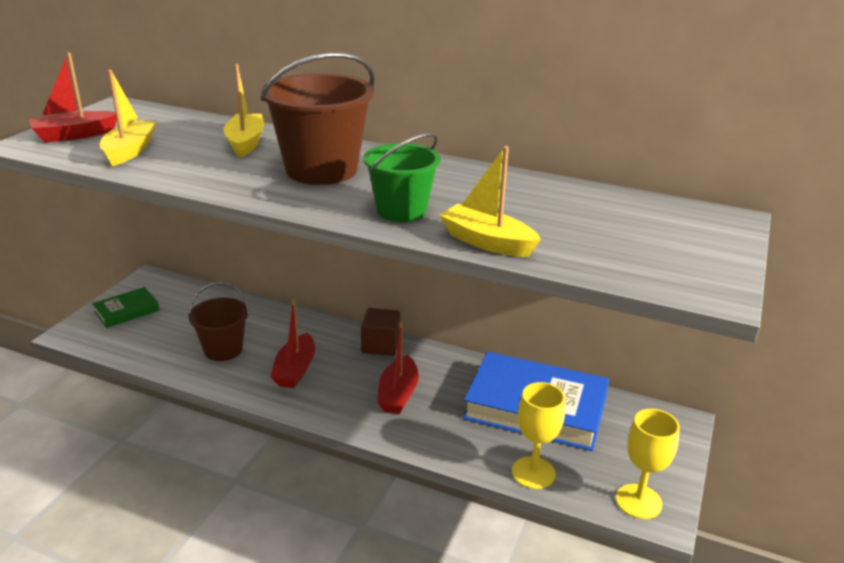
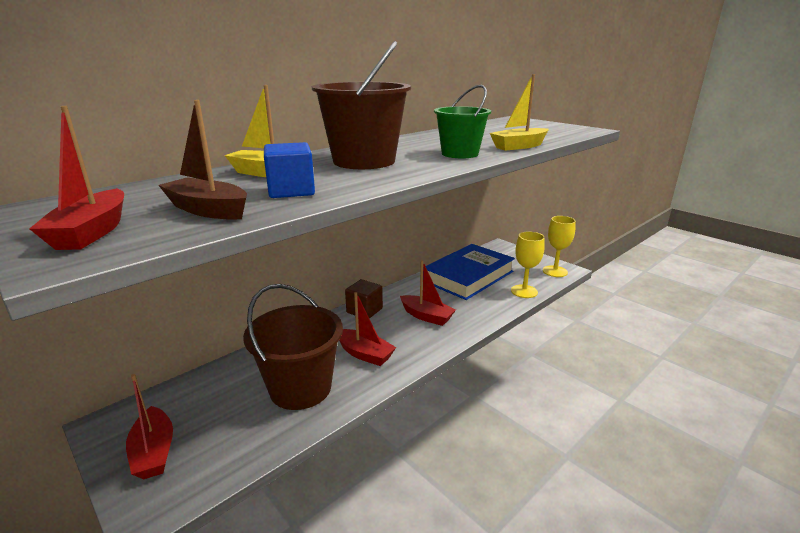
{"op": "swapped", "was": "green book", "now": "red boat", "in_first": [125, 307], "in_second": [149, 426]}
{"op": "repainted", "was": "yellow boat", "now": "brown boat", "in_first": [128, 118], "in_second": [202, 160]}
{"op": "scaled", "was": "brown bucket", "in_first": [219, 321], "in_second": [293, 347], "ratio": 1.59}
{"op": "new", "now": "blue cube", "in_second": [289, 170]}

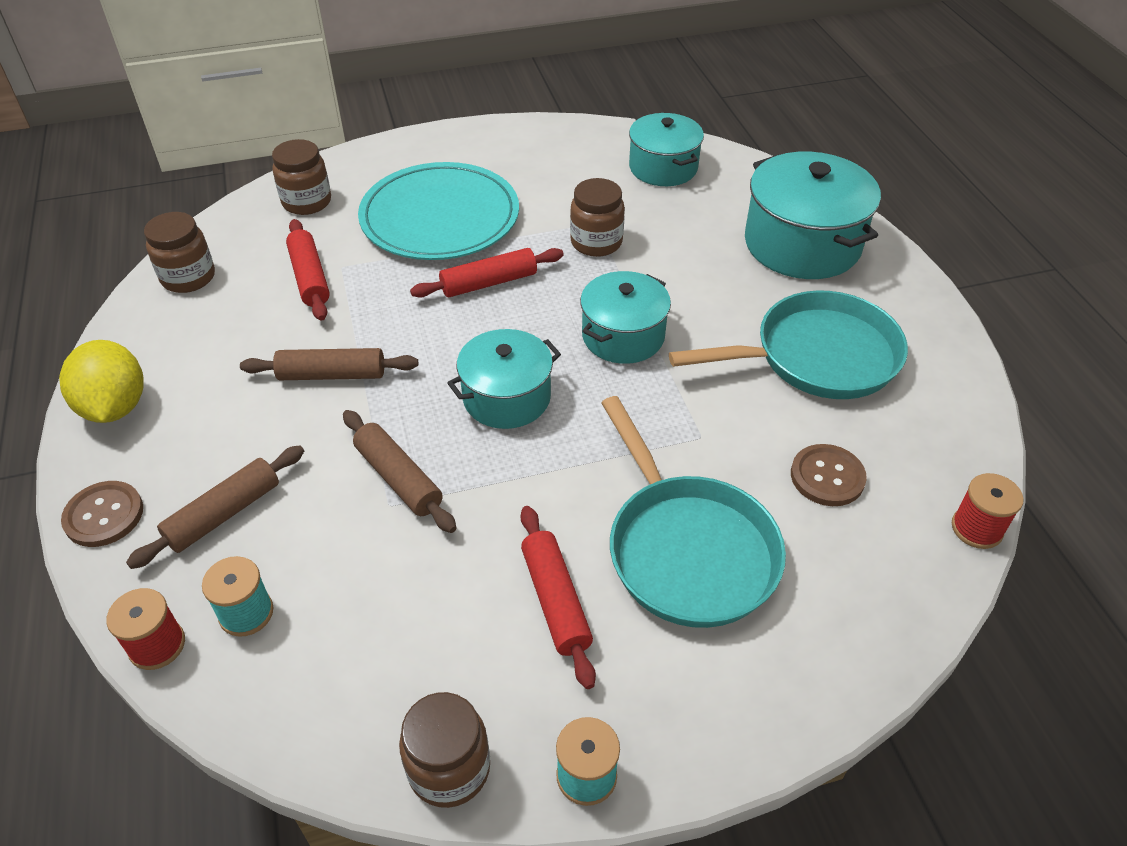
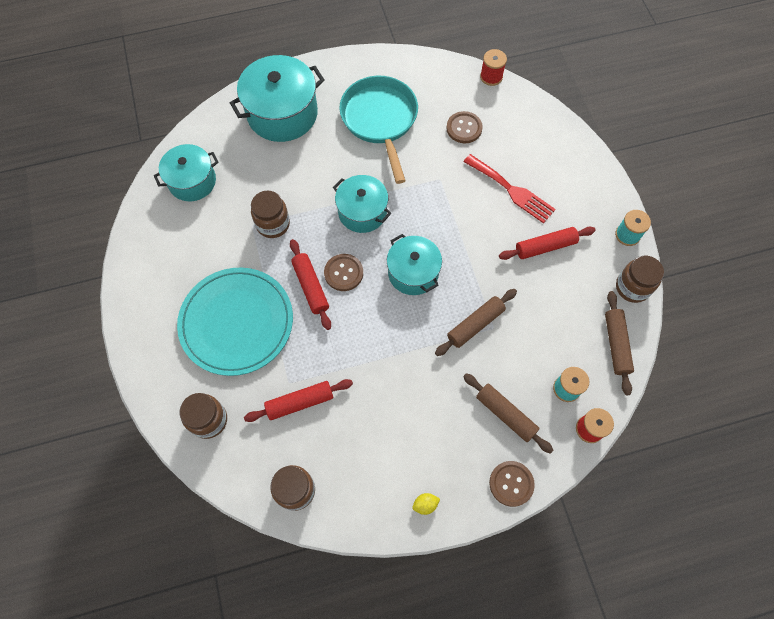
{"op": "scaled", "was": "yellow lemon", "in_first": [101, 381], "in_second": [426, 504], "ratio": 0.42}
{"op": "shifted", "was": "brown rolling pin", "in_first": [329, 364], "in_second": [619, 343]}
{"op": "swapped", "was": "turquoise pan", "now": "red fork", "in_first": [693, 512], "in_second": [509, 189]}
{"op": "new", "now": "brown button", "in_second": [343, 272]}

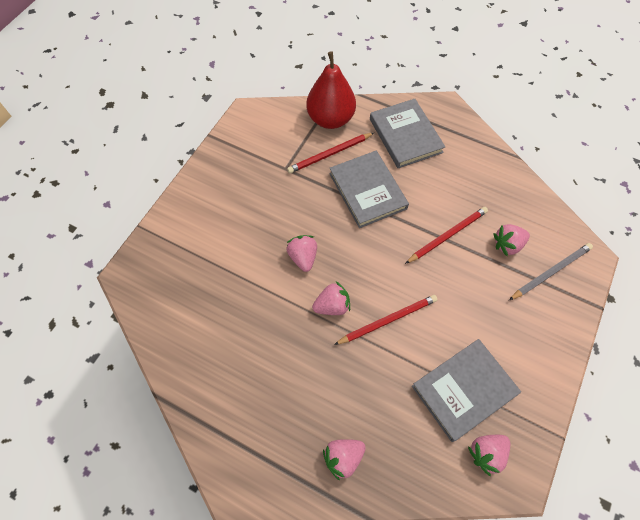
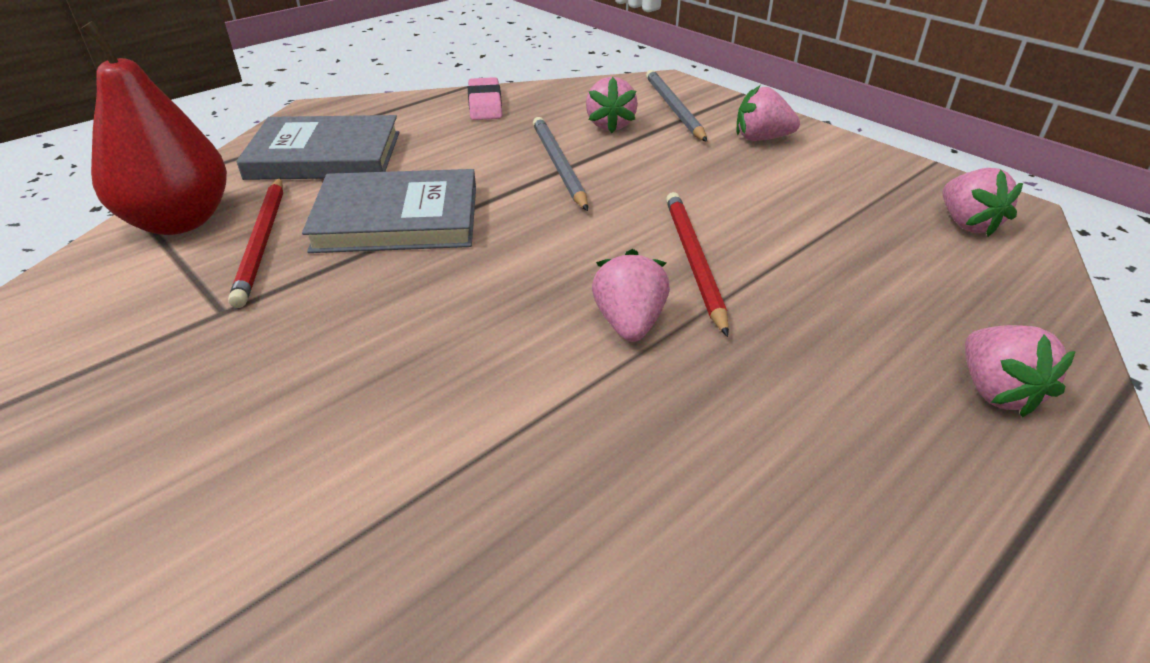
{"op": "shifted", "was": "pink strawberry", "in_first": [301, 253], "in_second": [768, 113]}
{"op": "repainted", "was": "red pencil", "now": "grey pencil", "in_first": [446, 235], "in_second": [560, 164]}
{"op": "gone", "was": "grey book", "in_first": [466, 390]}
{"op": "new", "now": "pink eraser", "in_second": [485, 98]}

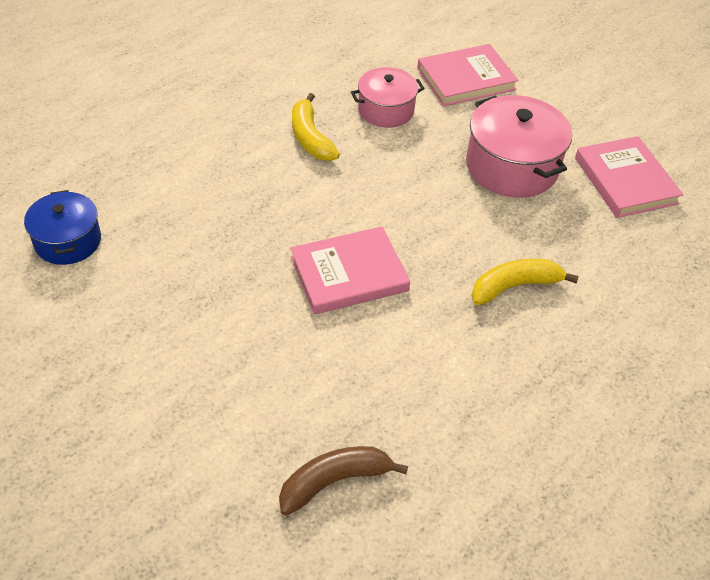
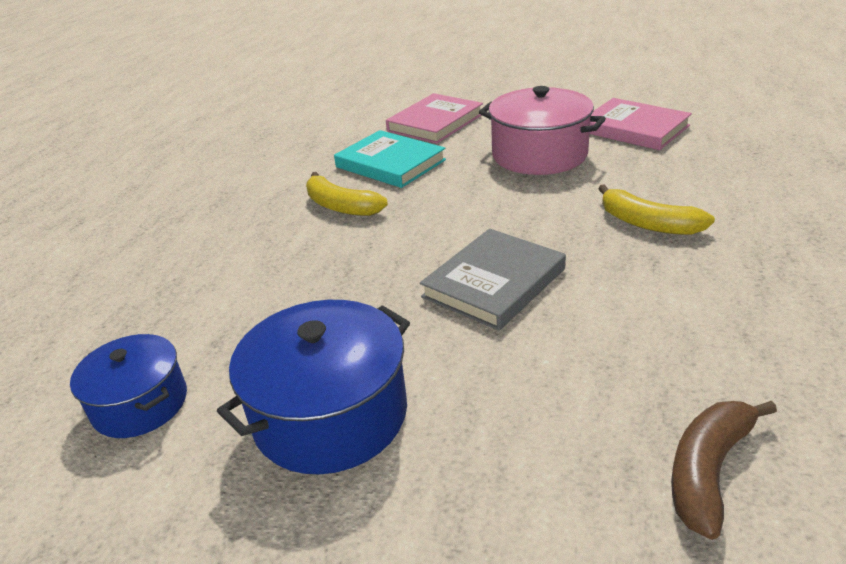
{"op": "repainted", "was": "pink book", "now": "grey book", "in_first": [350, 270], "in_second": [493, 280]}
{"op": "swapped", "was": "pink pot", "now": "turquoise book", "in_first": [388, 97], "in_second": [390, 159]}
{"op": "rotated", "was": "yellow banana", "in_first": [525, 282], "in_second": [656, 209], "clockwise": -90}
{"op": "new", "now": "blue pot", "in_second": [313, 387]}

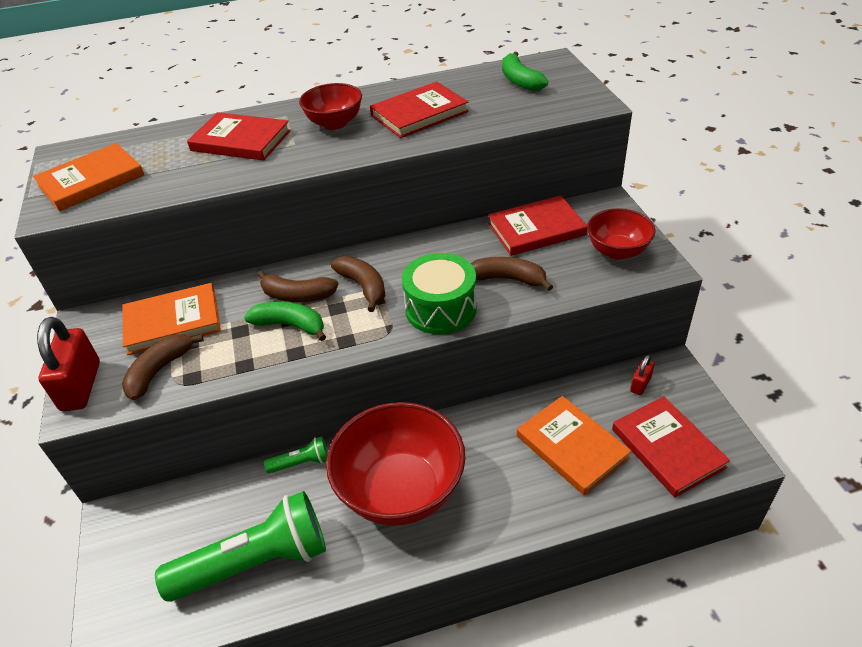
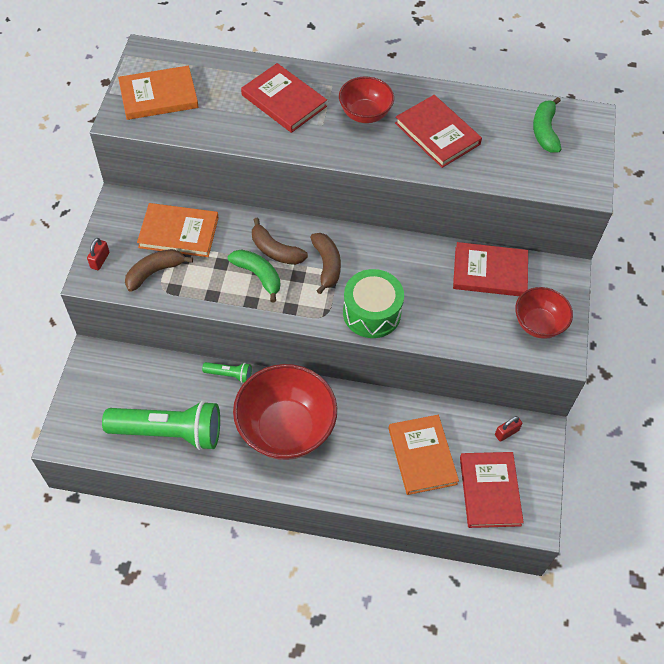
{"op": "scaled", "was": "red padlock", "in_first": [68, 364], "in_second": [98, 254], "ratio": 0.5}
{"op": "rotated", "was": "red book", "in_first": [419, 109], "in_second": [438, 131], "clockwise": 60}
{"op": "gone", "was": "brown banana", "in_first": [512, 274]}

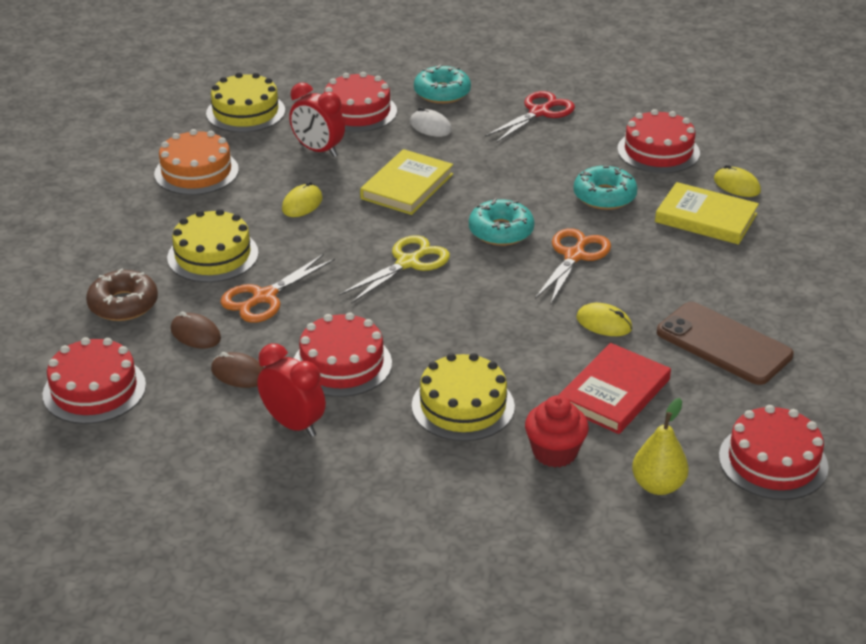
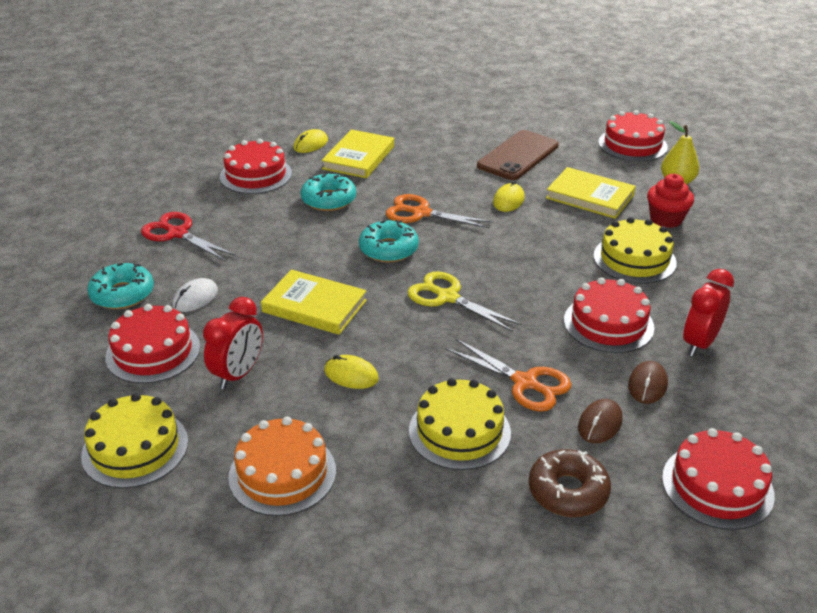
{"op": "repainted", "was": "red book", "now": "yellow book", "in_first": [615, 388], "in_second": [591, 193]}

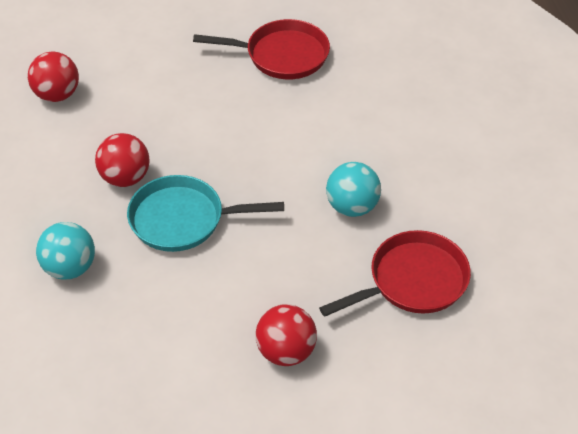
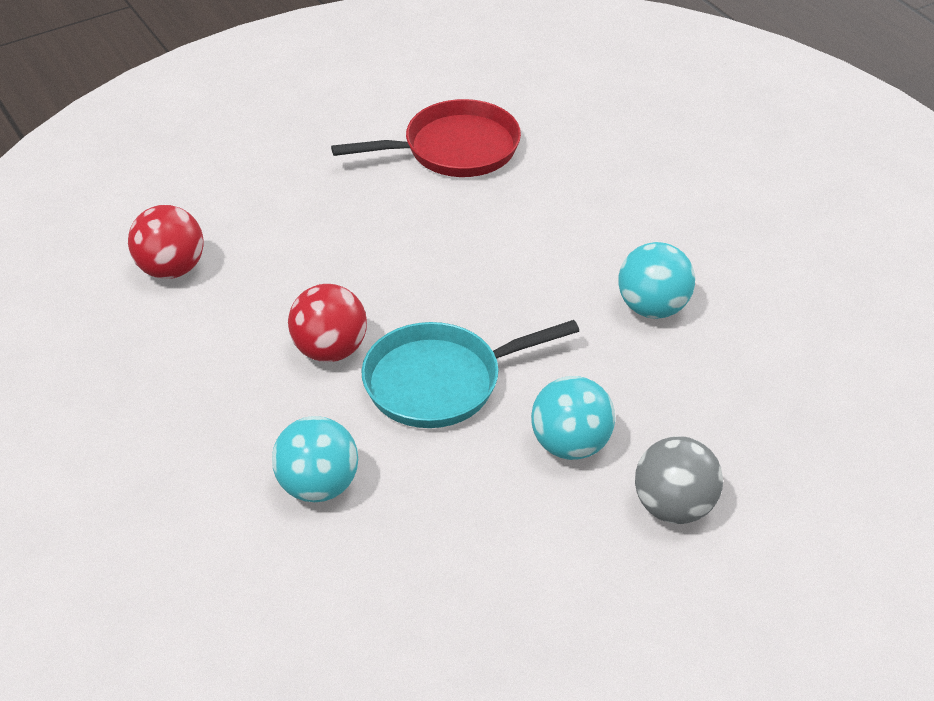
{"op": "repainted", "was": "red ball", "now": "grey ball", "in_first": [286, 335], "in_second": [679, 480]}
{"op": "gone", "was": "red pan", "in_first": [395, 273]}
{"op": "new", "now": "turquoise ball", "in_second": [573, 418]}

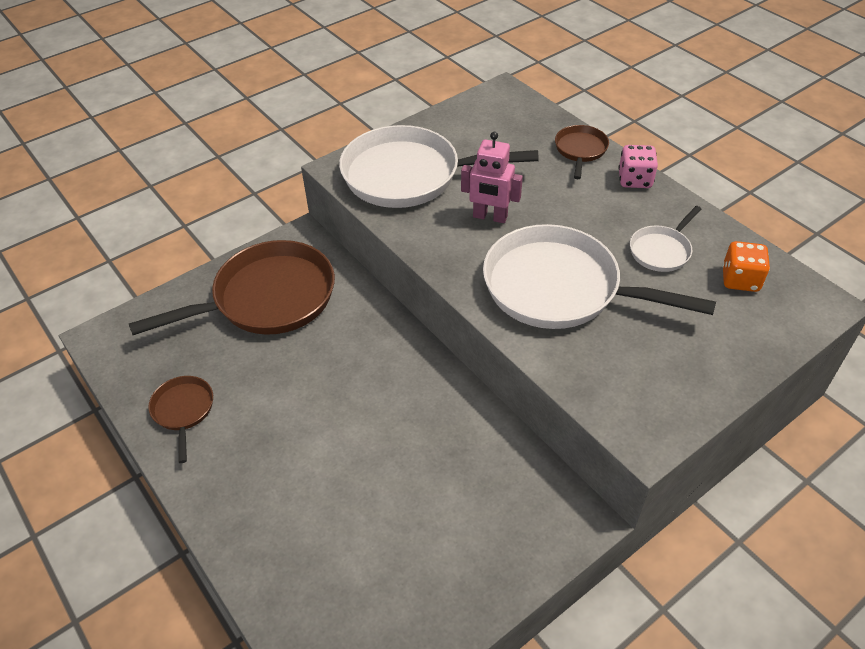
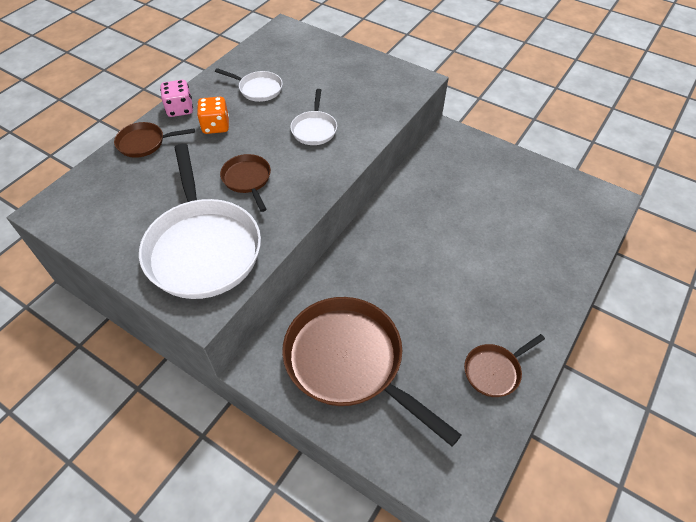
{"op": "swapped", "was": "pink robot", "now": "brown pan", "in_first": [492, 177], "in_second": [245, 183]}
{"op": "scaled", "was": "white pan", "in_first": [599, 276], "in_second": [313, 117], "ratio": 0.47}
{"op": "shifted", "was": "orange dice", "in_first": [746, 266], "in_second": [213, 115]}

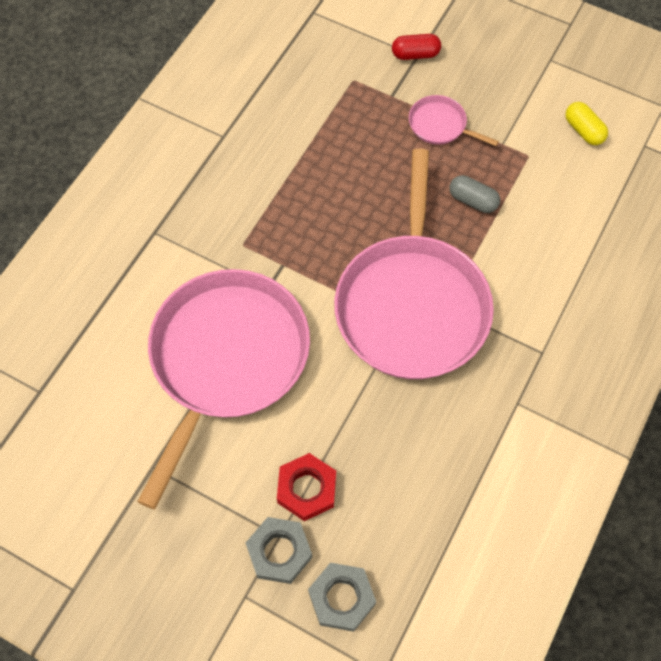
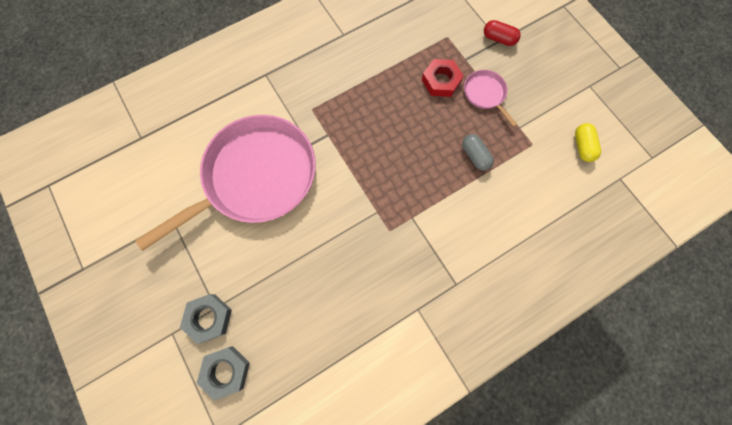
{"op": "shifted", "was": "red nut", "in_first": [306, 487], "in_second": [443, 78]}
{"op": "gone", "was": "pink pan", "in_first": [414, 263]}

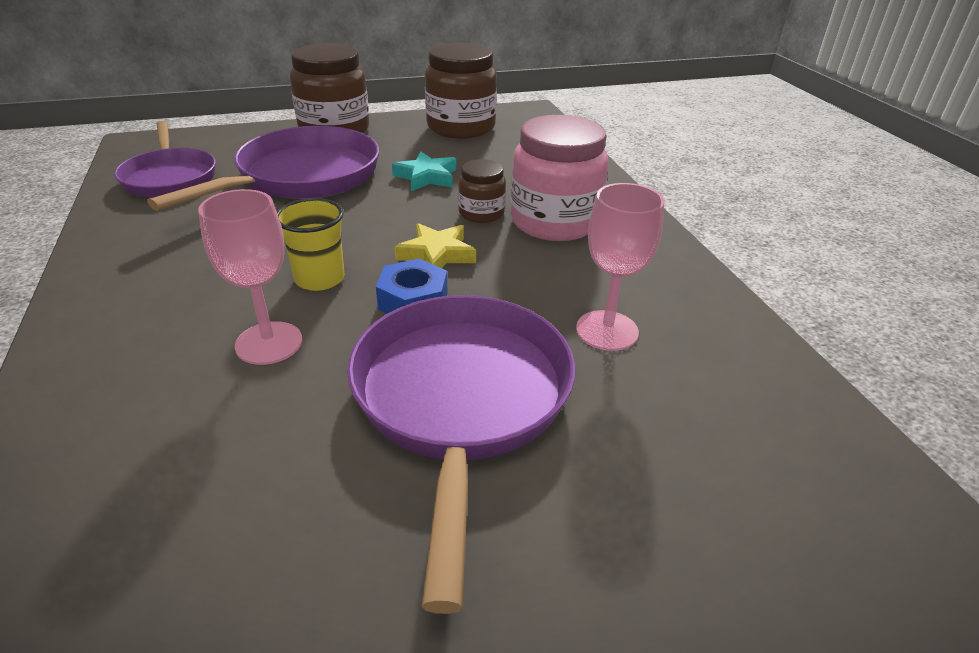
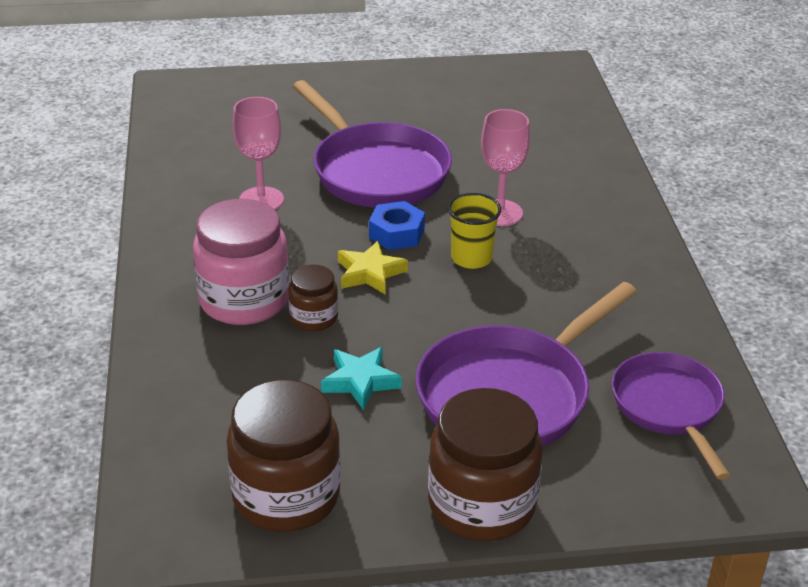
{"op": "rotated", "was": "purple pan", "in_first": [461, 454], "in_second": [372, 144], "clockwise": -45}

